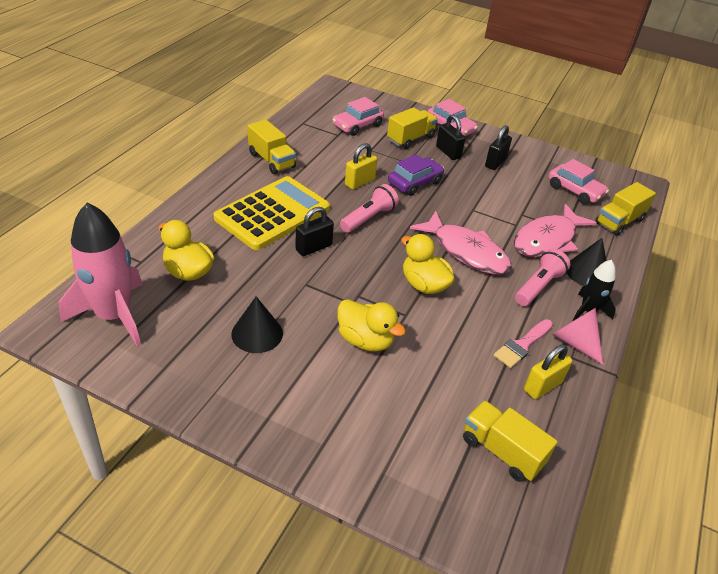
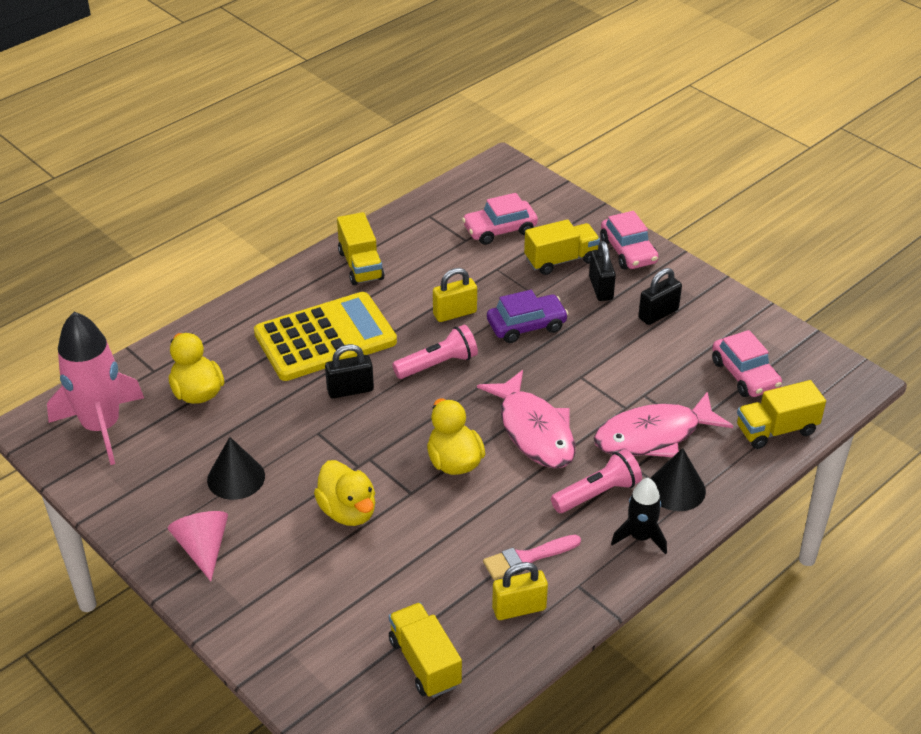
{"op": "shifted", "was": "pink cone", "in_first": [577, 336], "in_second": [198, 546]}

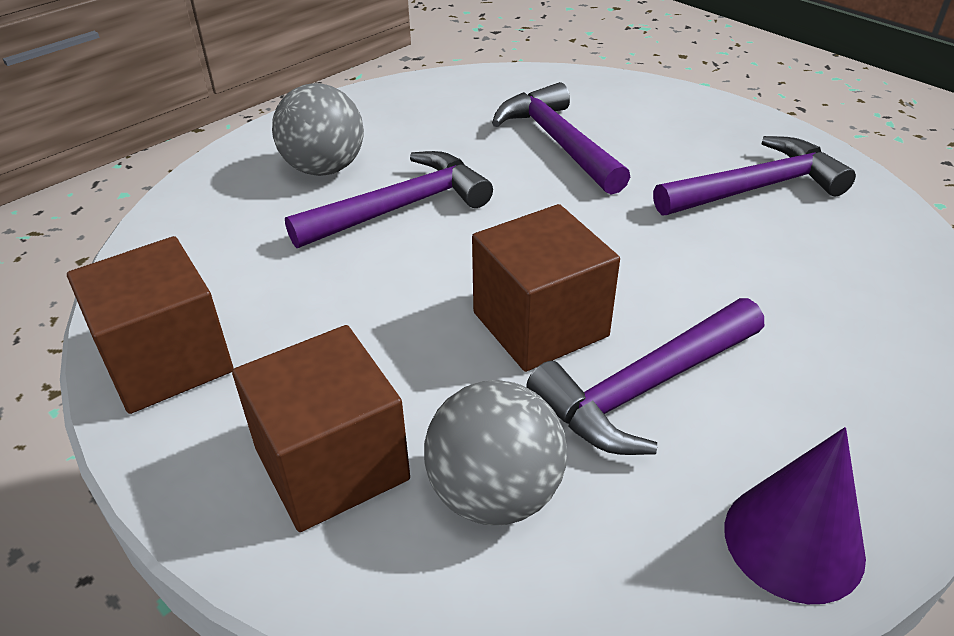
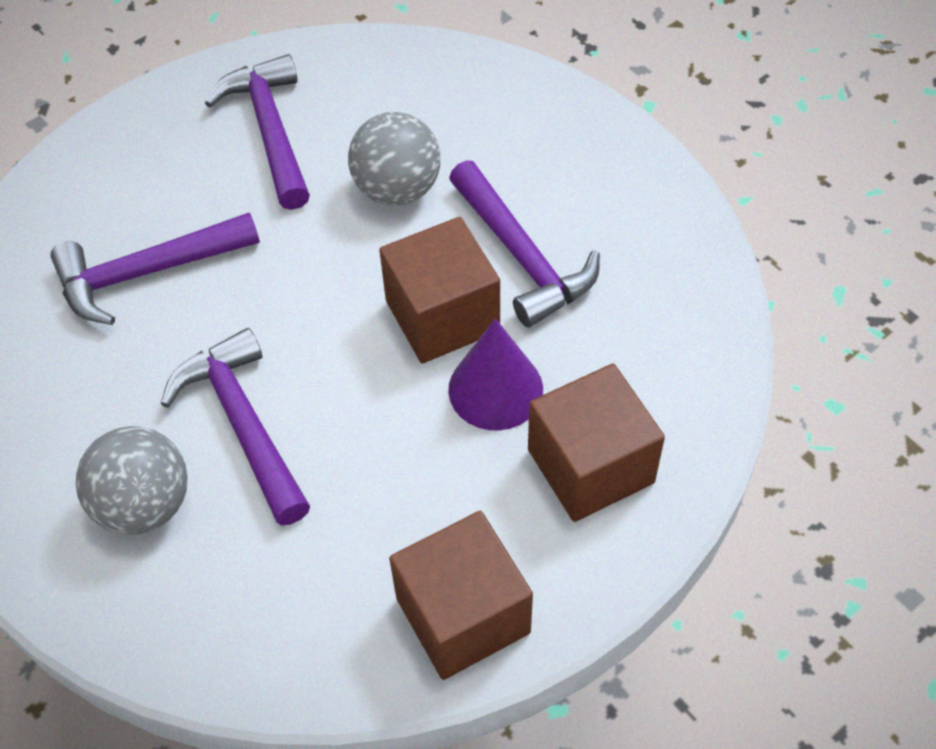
{"op": "shifted", "was": "grey ball", "in_first": [495, 452], "in_second": [394, 159]}
{"op": "shifted", "was": "purple cone", "in_first": [795, 515], "in_second": [495, 374]}

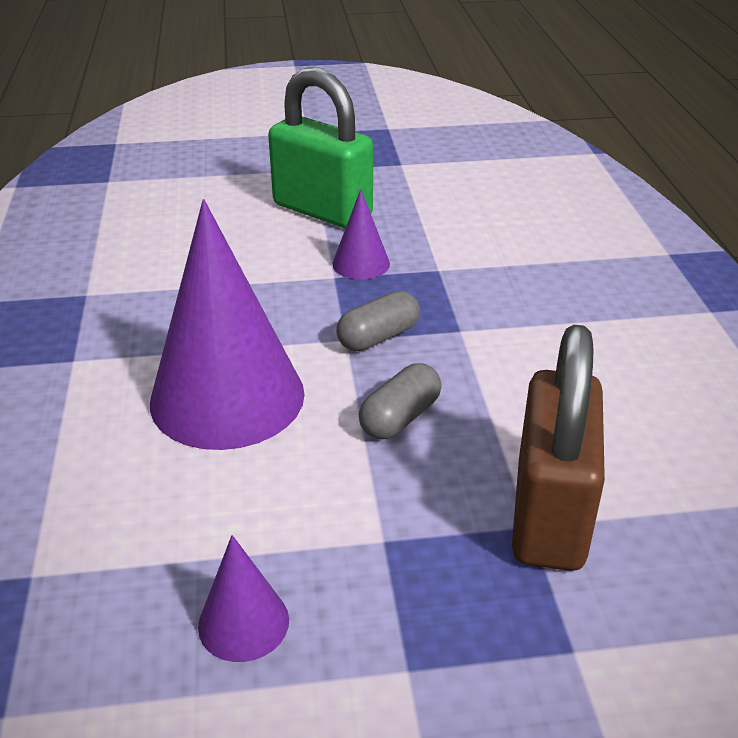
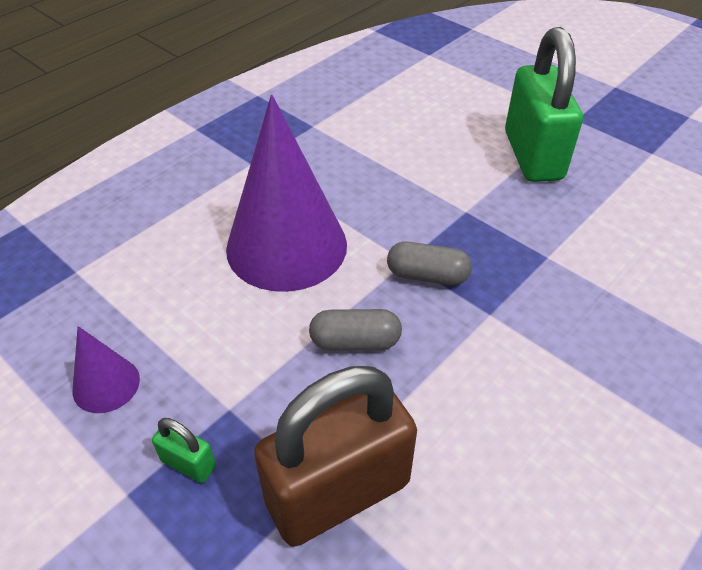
{"op": "gone", "was": "purple cone", "in_first": [361, 234]}
{"op": "new", "now": "green padlock", "in_second": [184, 450]}

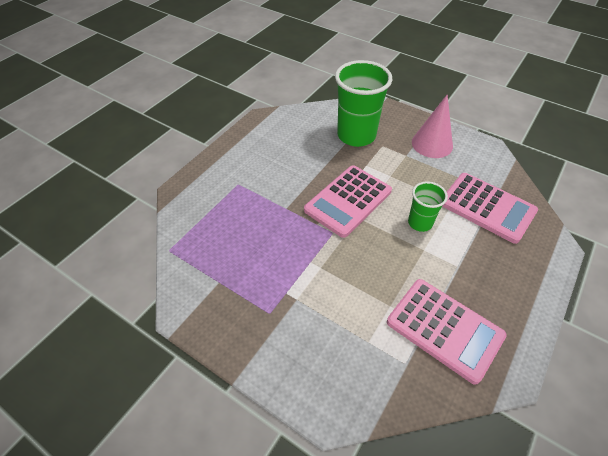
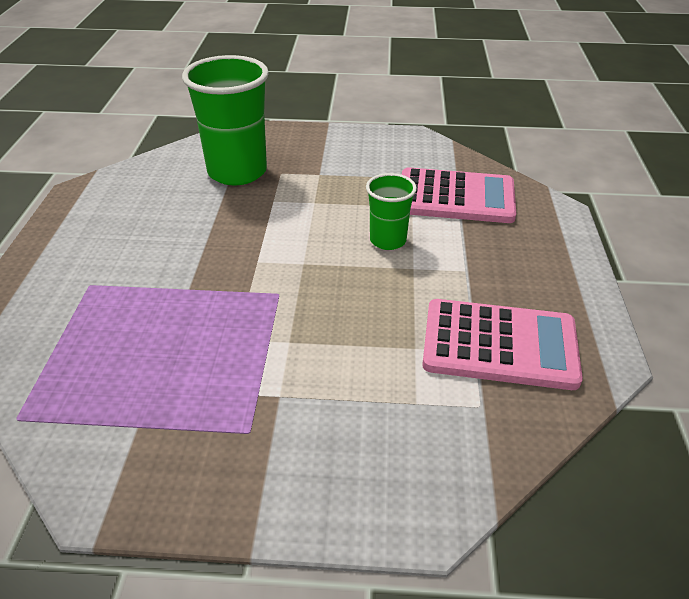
{"op": "gone", "was": "pink calculator", "in_first": [348, 201]}
{"op": "gone", "was": "pink cone", "in_first": [432, 126]}

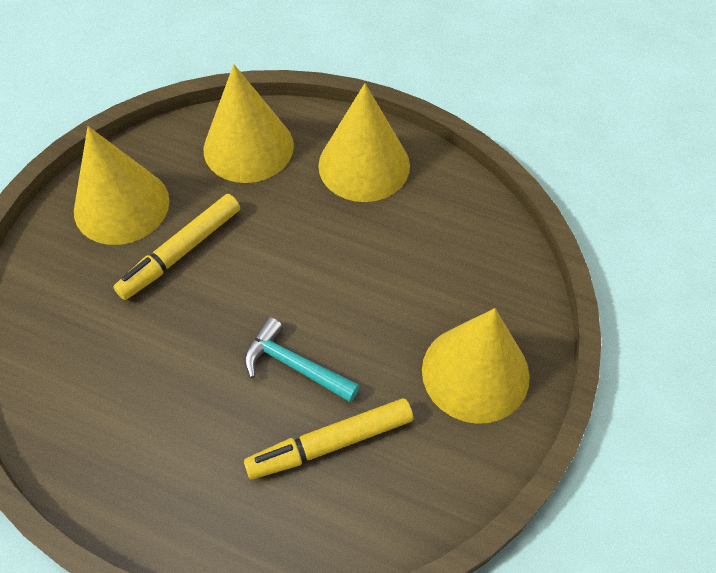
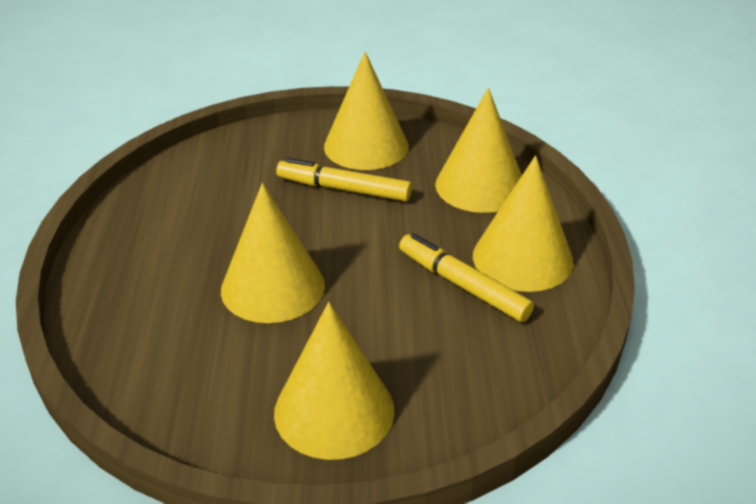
{"op": "swapped", "was": "turquoise hammer", "now": "yellow cone", "in_first": [302, 360], "in_second": [273, 253]}
{"op": "shifted", "was": "yellow marker", "in_first": [328, 438], "in_second": [466, 277]}

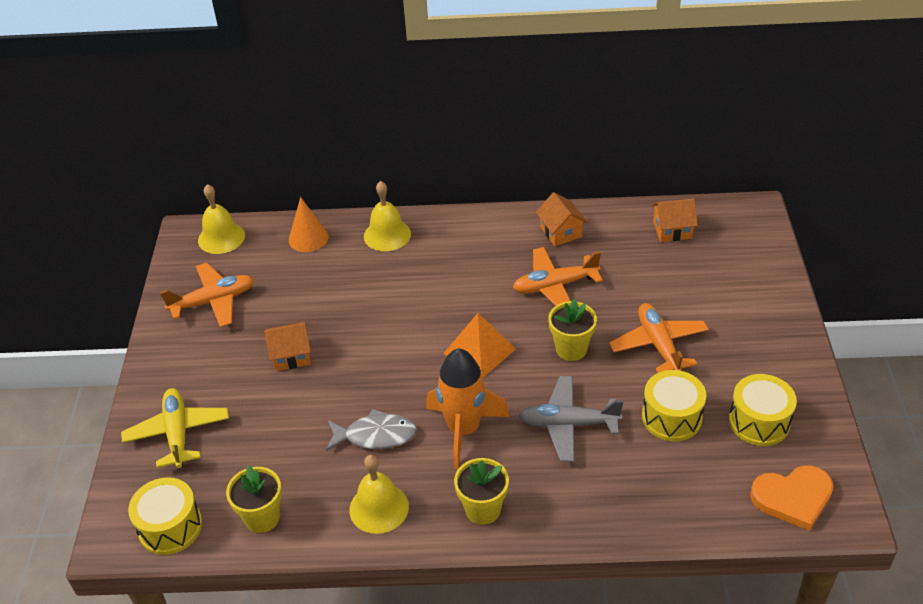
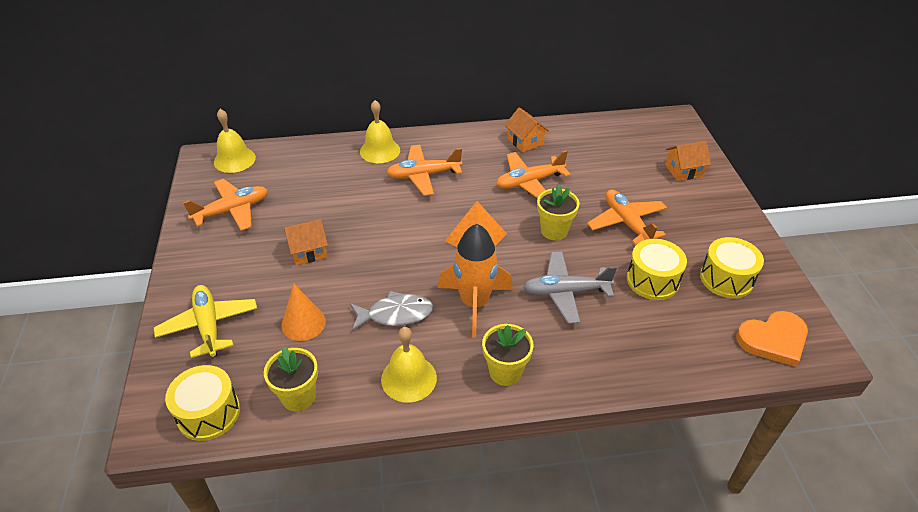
{"op": "shifted", "was": "orange cone", "in_first": [308, 224], "in_second": [303, 312]}
{"op": "shifted", "was": "orange house", "in_first": [675, 220], "in_second": [688, 161]}
{"op": "new", "now": "orange plane", "in_second": [424, 170]}

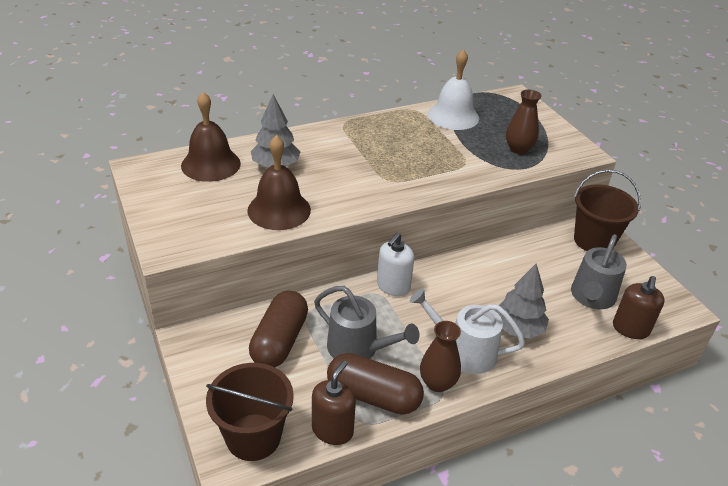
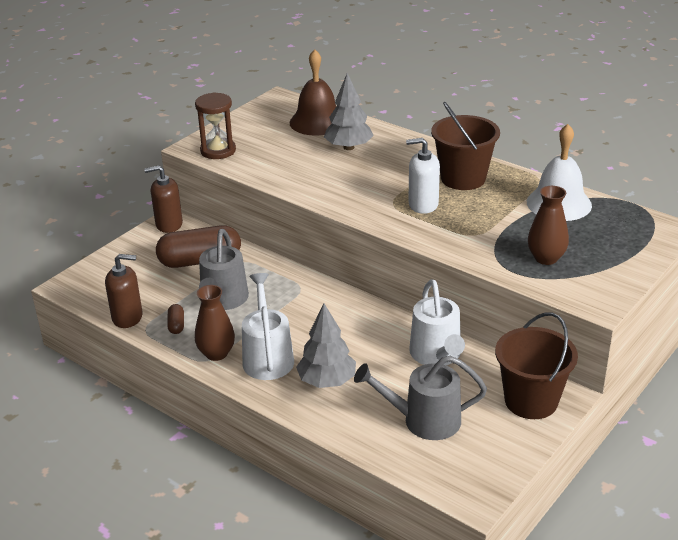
{"op": "shifted", "was": "brown bucket", "in_first": [250, 412], "in_second": [465, 146]}
{"op": "gone", "was": "brown bell", "in_first": [279, 182]}
{"op": "scaled", "was": "brown capsule", "in_first": [375, 384], "in_second": [175, 319], "ratio": 0.42}
{"op": "shifted", "was": "white soap dispenser", "in_first": [395, 264], "in_second": [423, 176]}
{"op": "shifted", "was": "brown soap dispenser", "in_first": [639, 307], "in_second": [163, 199]}
{"op": "new", "now": "brown hourglass", "in_second": [215, 125]}
{"op": "new", "now": "white watering can", "in_second": [437, 322]}

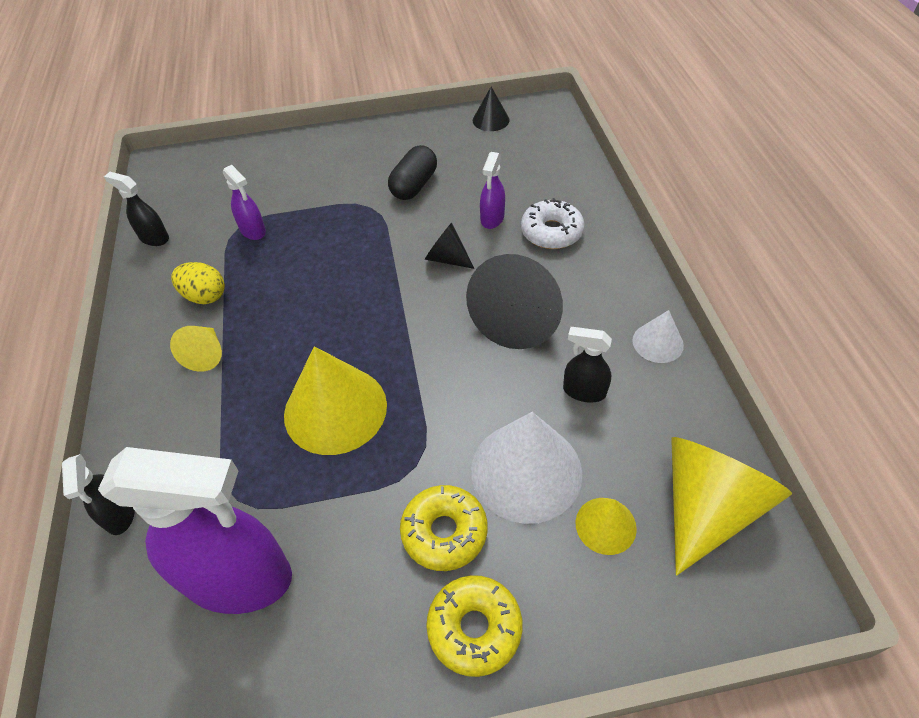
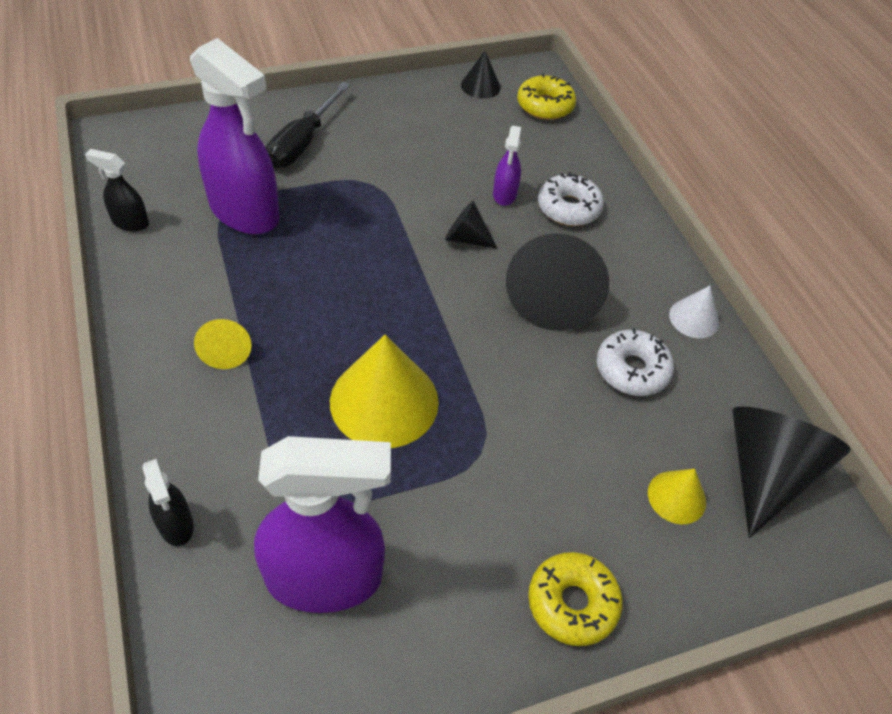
{"op": "gone", "was": "yellow egg", "in_first": [198, 283]}
{"op": "scaled", "was": "purple spray bottle", "in_first": [244, 202], "in_second": [234, 136], "ratio": 2.18}
{"op": "gone", "was": "black capsule", "in_first": [412, 172]}
{"op": "shifted", "was": "yellow donut", "in_first": [443, 528], "in_second": [546, 97]}
{"op": "gone", "was": "white cone", "in_first": [526, 468]}
{"op": "swapped", "was": "black spray bottle", "now": "white donut", "in_first": [587, 365], "in_second": [635, 362]}
{"op": "repainted", "was": "yellow cone", "now": "black cone", "in_first": [731, 506], "in_second": [791, 472]}
{"op": "new", "now": "black screwdriver", "in_second": [308, 125]}

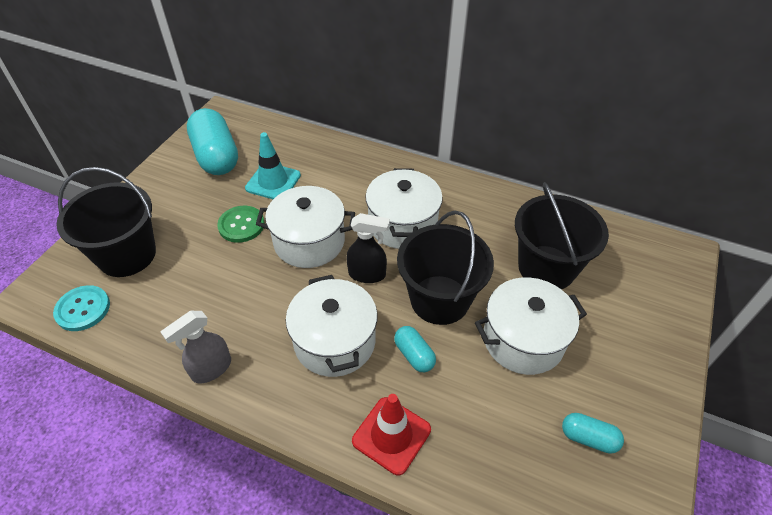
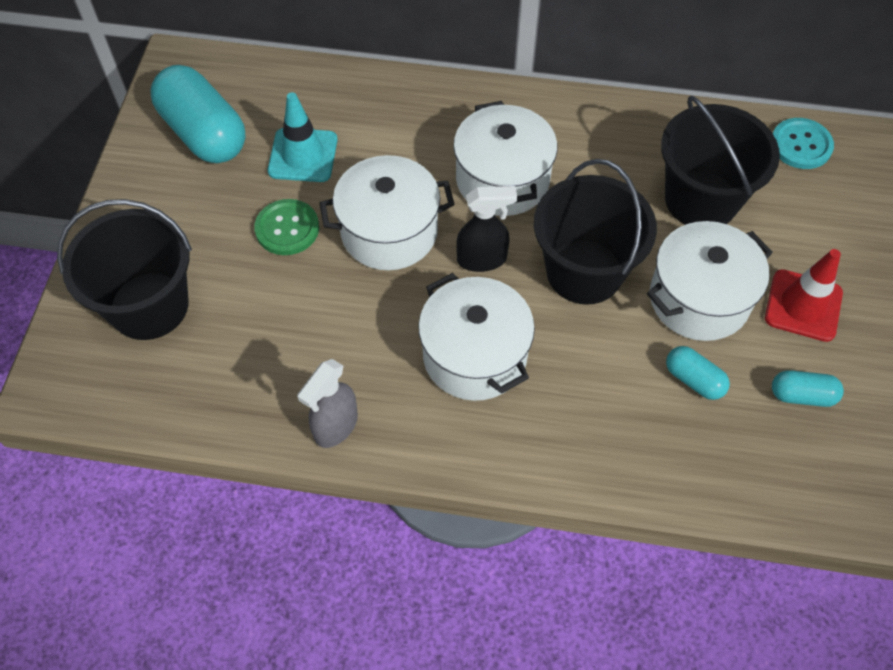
{"op": "shifted", "was": "turquoise button", "in_first": [81, 308], "in_second": [803, 143]}
{"op": "shifted", "was": "red traffic cone", "in_first": [391, 435], "in_second": [804, 295]}
{"op": "shifted", "was": "turquoise capsule", "in_first": [415, 349], "in_second": [698, 373]}

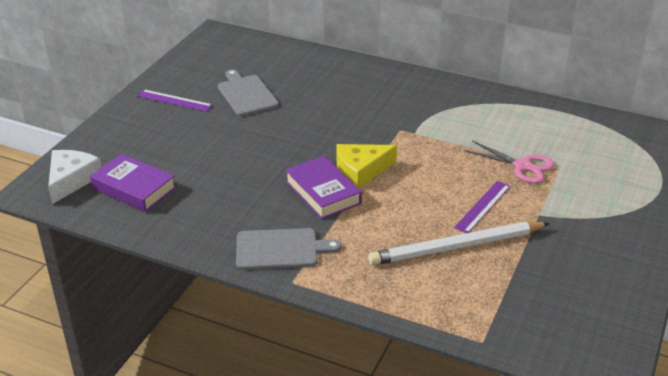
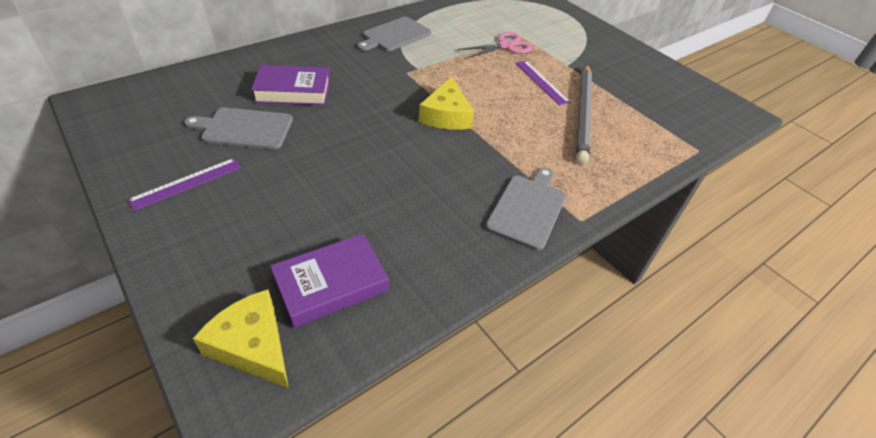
{"op": "repainted", "was": "white cheese", "now": "yellow cheese", "in_first": [74, 177], "in_second": [241, 338]}
{"op": "shifted", "was": "purple book", "in_first": [323, 187], "in_second": [290, 85]}
{"op": "repainted", "was": "white pencil", "now": "grey pencil", "in_first": [459, 243], "in_second": [584, 114]}
{"op": "new", "now": "grey cutting board", "in_second": [394, 34]}

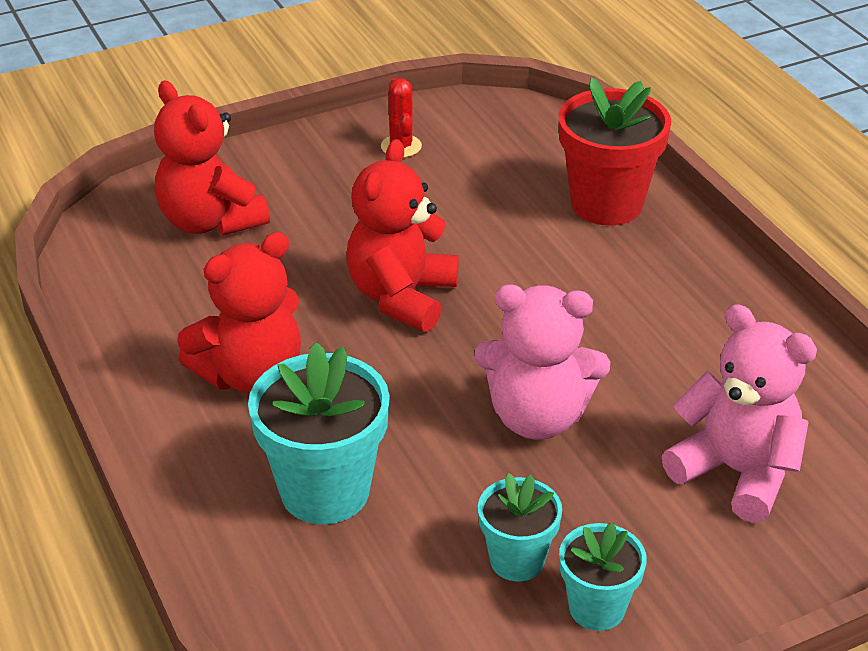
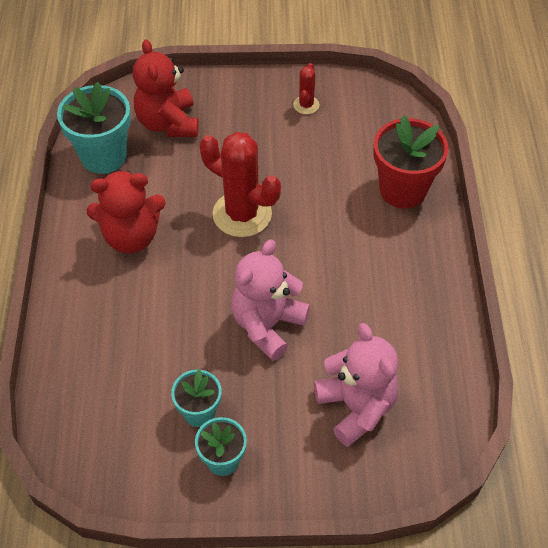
{"op": "shifted", "was": "turquoise flower pot", "in_first": [319, 433], "in_second": [94, 128]}
{"op": "swapped", "was": "red teddy bear", "now": "red cactus", "in_first": [402, 235], "in_second": [240, 184]}
{"op": "rotated", "was": "pink teddy bear", "in_first": [542, 362], "in_second": [270, 300], "clockwise": 90}

